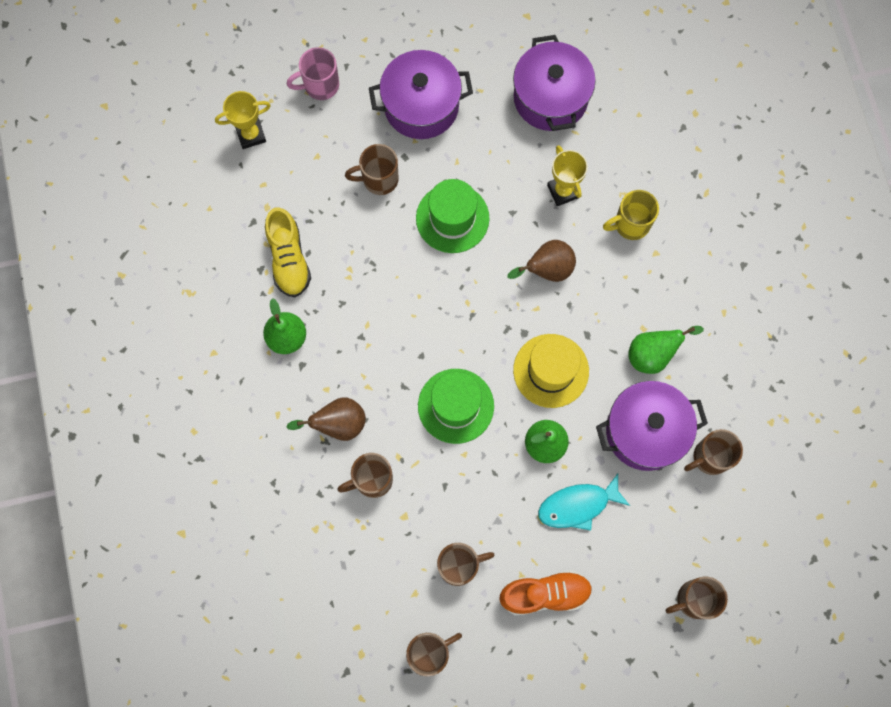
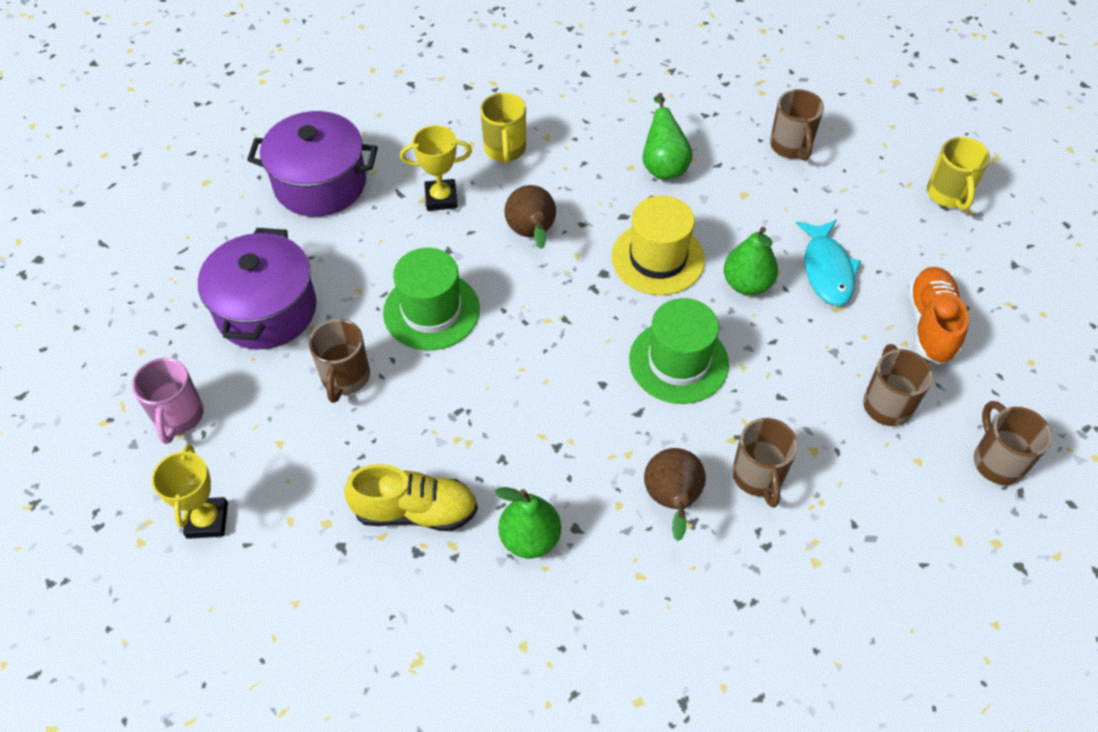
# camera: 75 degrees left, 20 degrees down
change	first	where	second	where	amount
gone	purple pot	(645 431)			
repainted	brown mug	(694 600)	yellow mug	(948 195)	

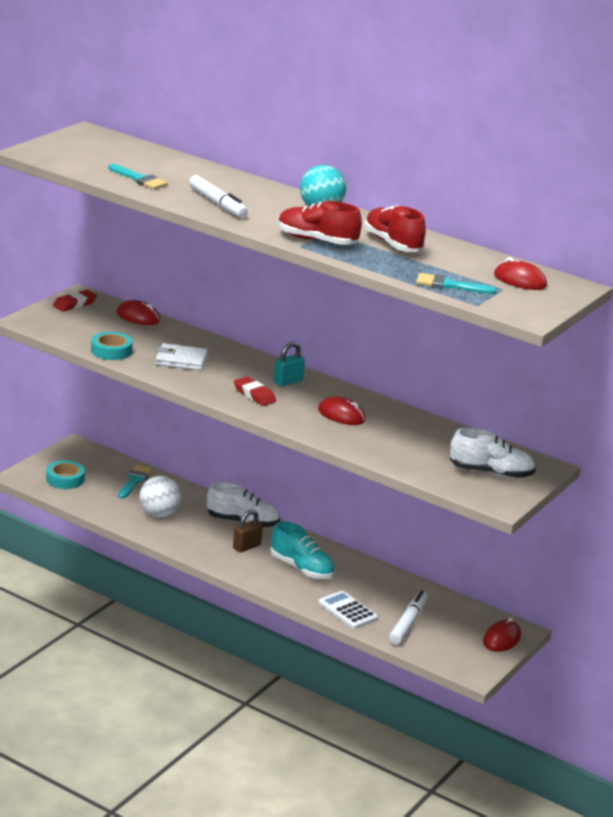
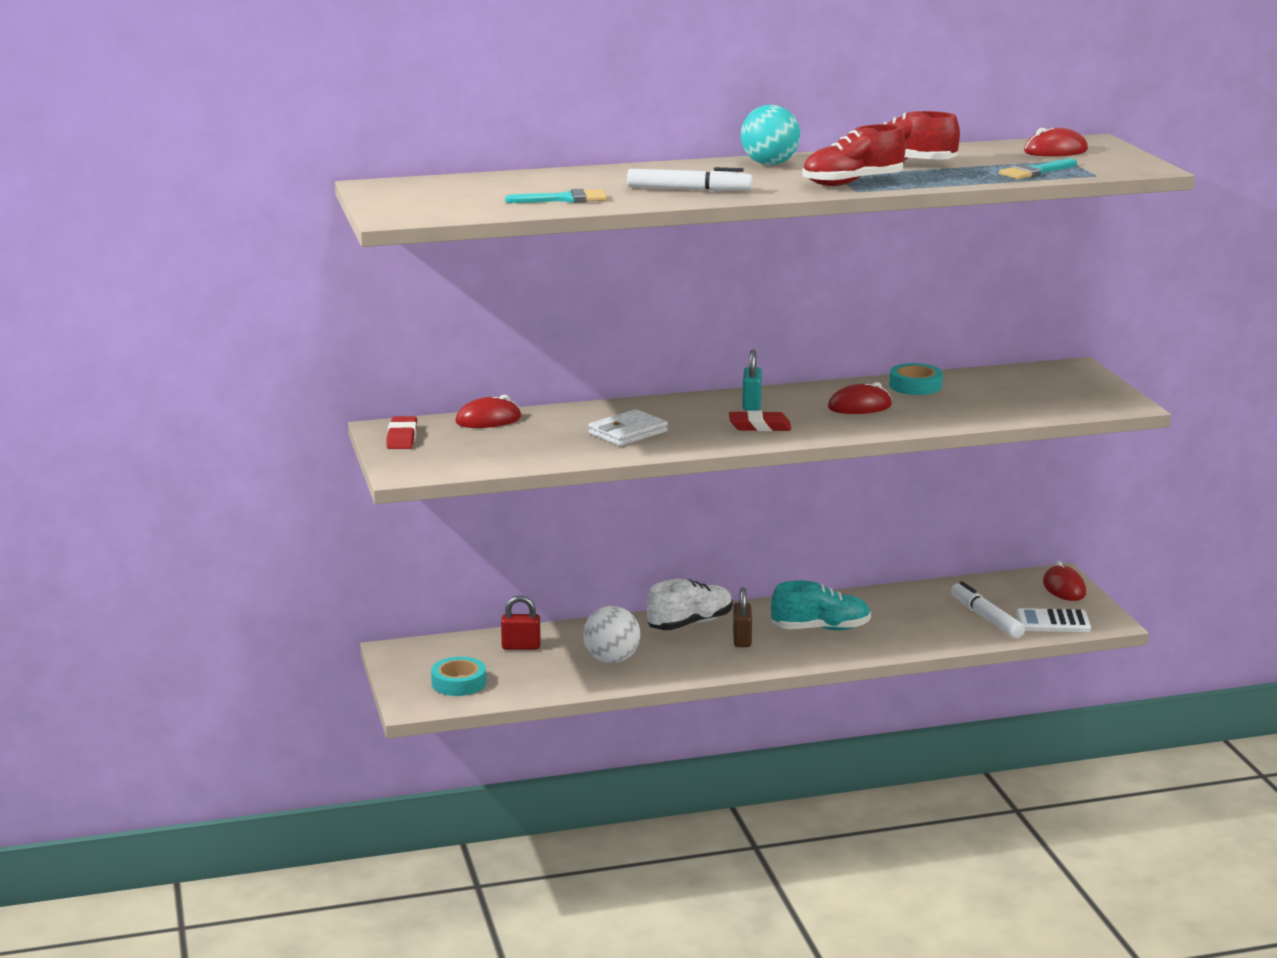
# camera: 45 degrees left, 5 degrees down
change	first	where	second	where	amount
gone	white shoe	(491 473)			
shifted	turquoise tape	(111 351)		(915 386)	
shifted	white calculator	(347 611)		(1053 622)	
swapped	turquoise brush	(134 480)	red padlock	(521 647)	

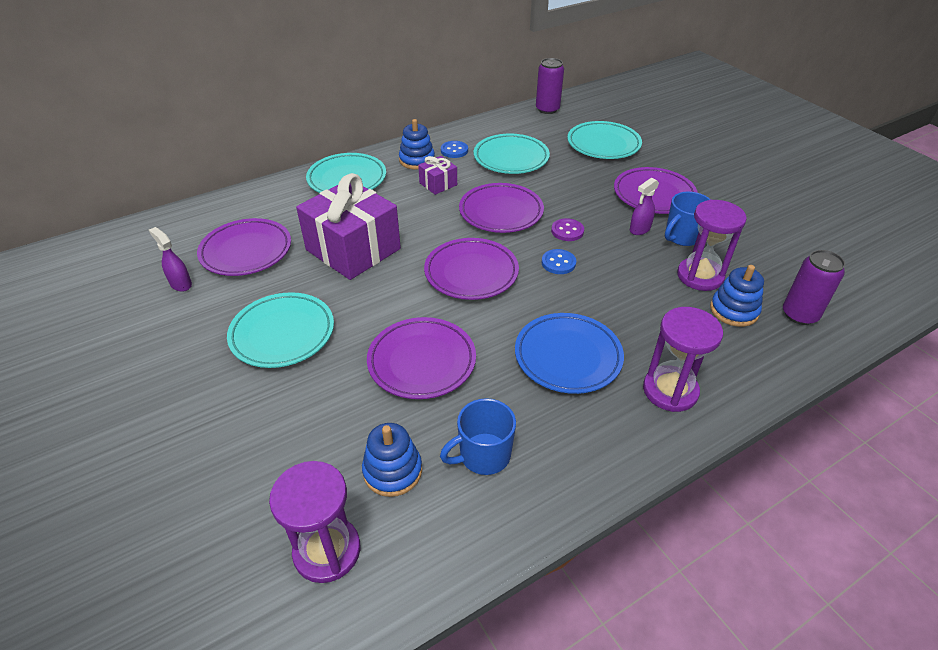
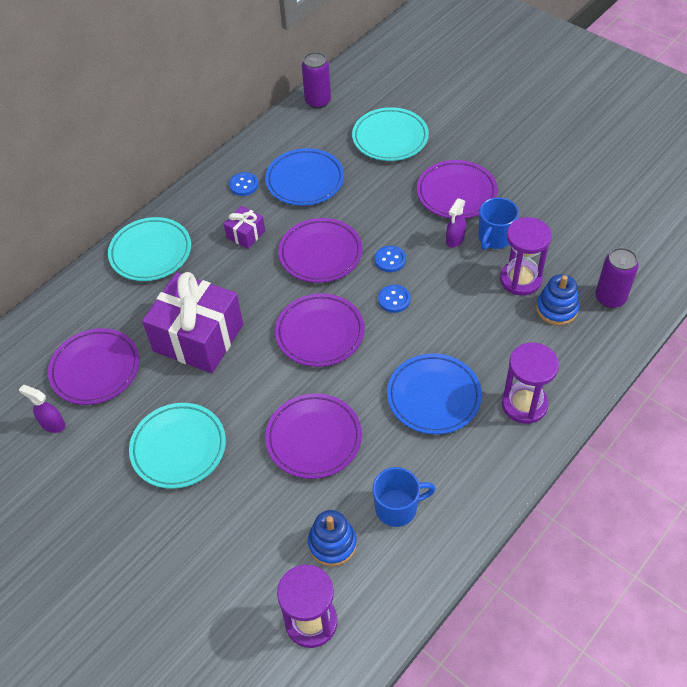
# camera: 15 degrees left, 10 degrees up
change	first	where	second	where	amount
gone	blue stacking toy	(417 160)			
repainted	turquoise plate	(511 158)	blue plate	(305 181)	
repainted	purple button	(567 231)	blue button	(390 260)	
rotated	blue mug	(483 455)		(397 508)	150 degrees counterclockwise

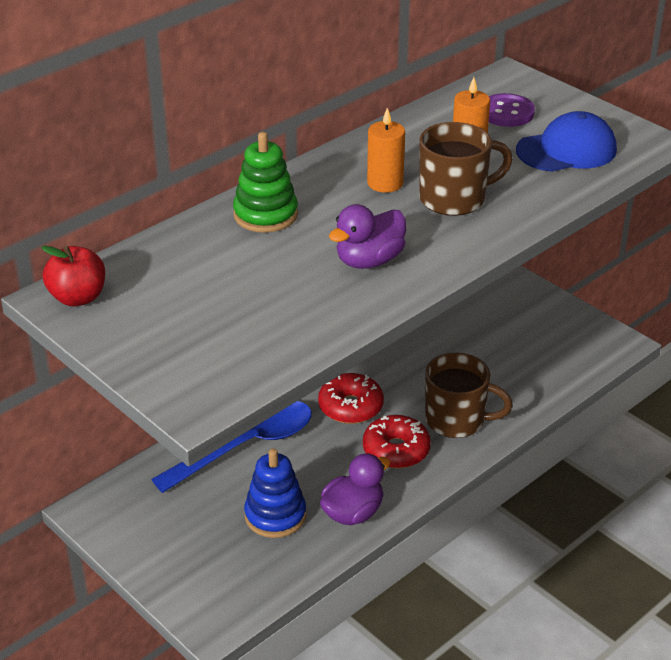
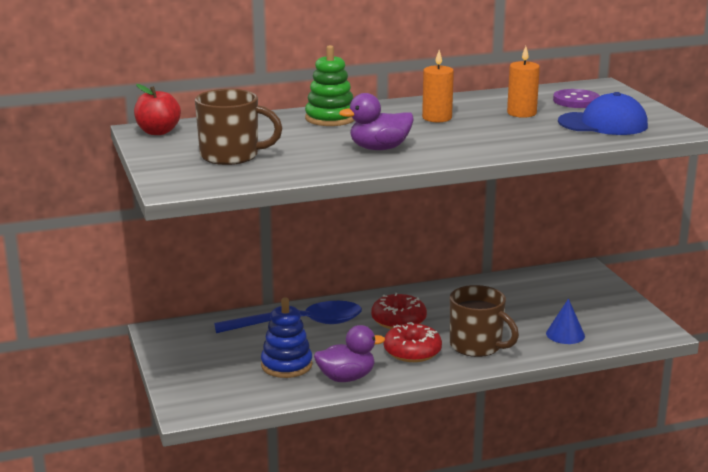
# camera: 25 degrees right, 15 degrees down
change	first	where	second	where	amount
new			blue cone	(565 334)	
shifted	brown mug	(454 199)		(231 156)	

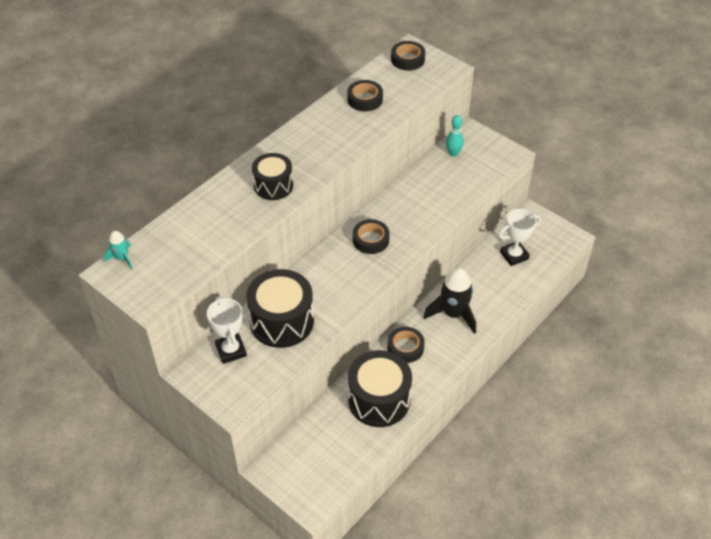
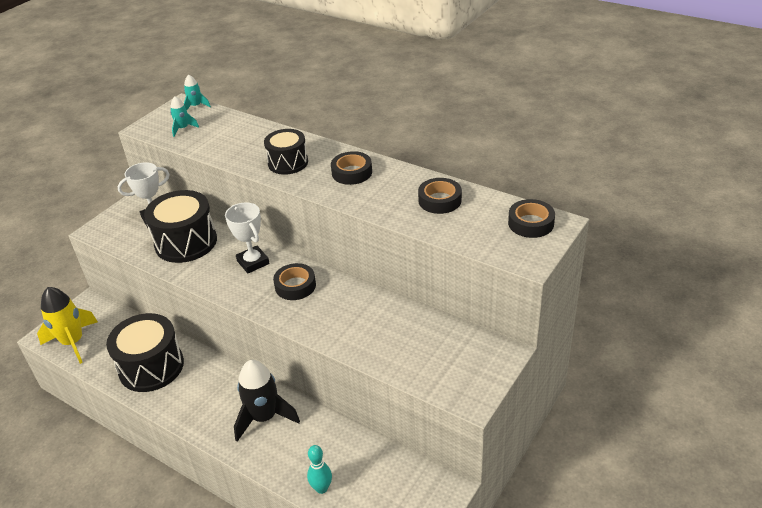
# camera: 85 degrees right, 10 degrees down
change	first	where	second	where	amount
new			yellow rocket	(73 342)	
new			turquoise rocket	(183 128)	
shifted	black tape	(405 347)		(352 172)	
shifted	turquoise bowling pin	(453 153)		(321 488)	
shifted	white trophy	(514 255)		(253 262)	

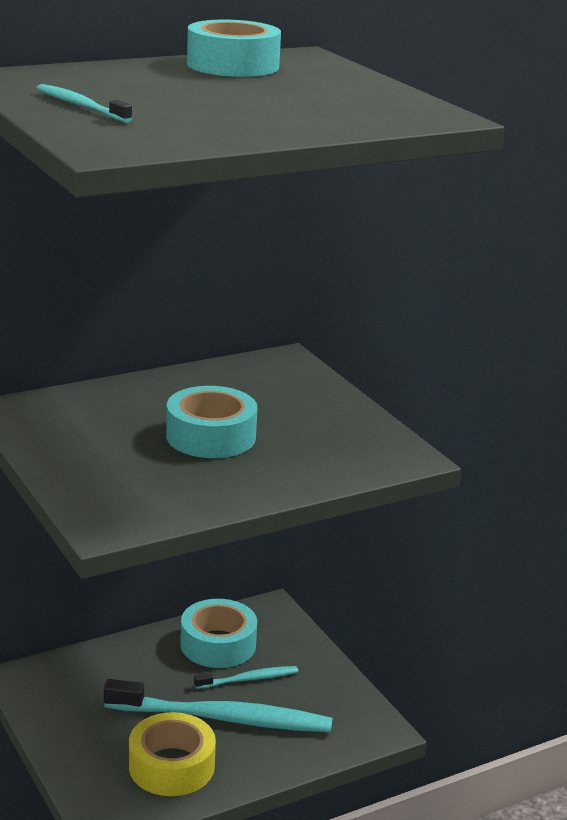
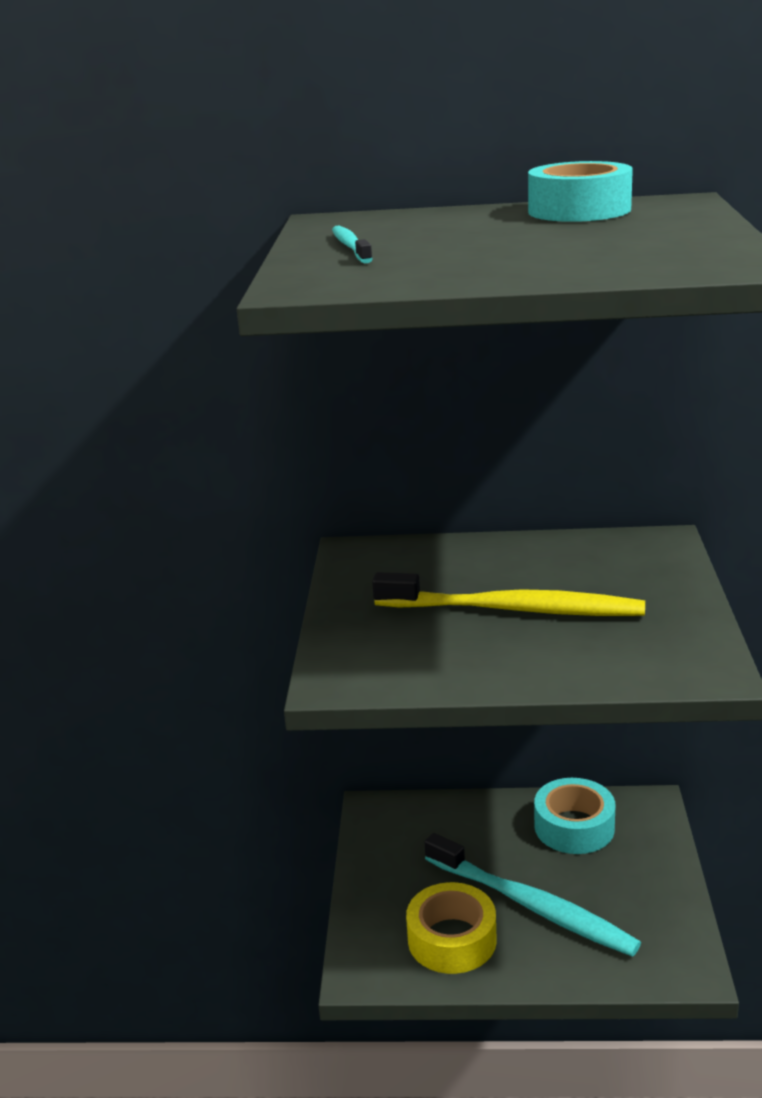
# camera: 35 degrees right, 0 degrees up
change	first	where	second	where	amount
gone	turquoise toothbrush	(249 679)			
swapped	turquoise tape	(211 436)	yellow toothbrush	(514 609)	

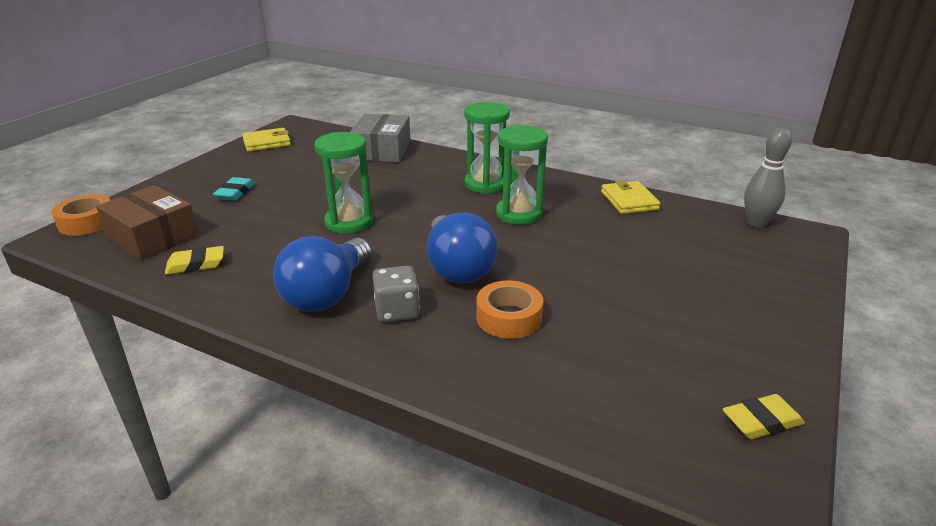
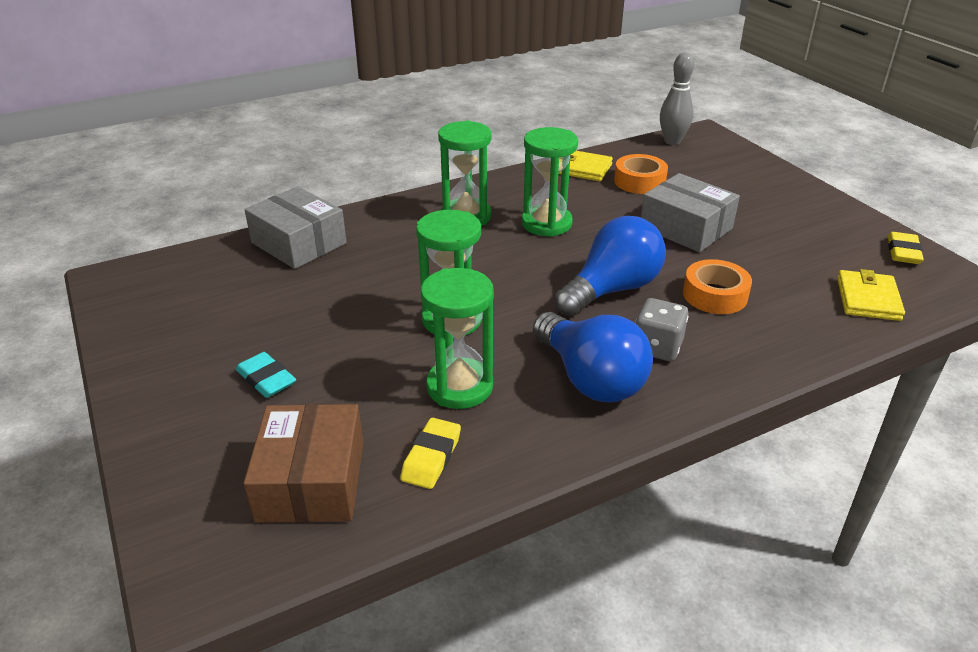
# camera: 55 degrees left, 5 degrees up
change	first	where	second	where	amount
new			green hourglass	(460 387)	
new			grey box	(686 228)	
shifted	orange tape	(87 222)		(639 181)	
shifted	yellow wallet	(267 142)		(868 299)	
rotated	brown box	(152 237)		(311 481)	75 degrees counterclockwise
rotated	blue light bulb	(457 268)		(611 290)	60 degrees counterclockwise

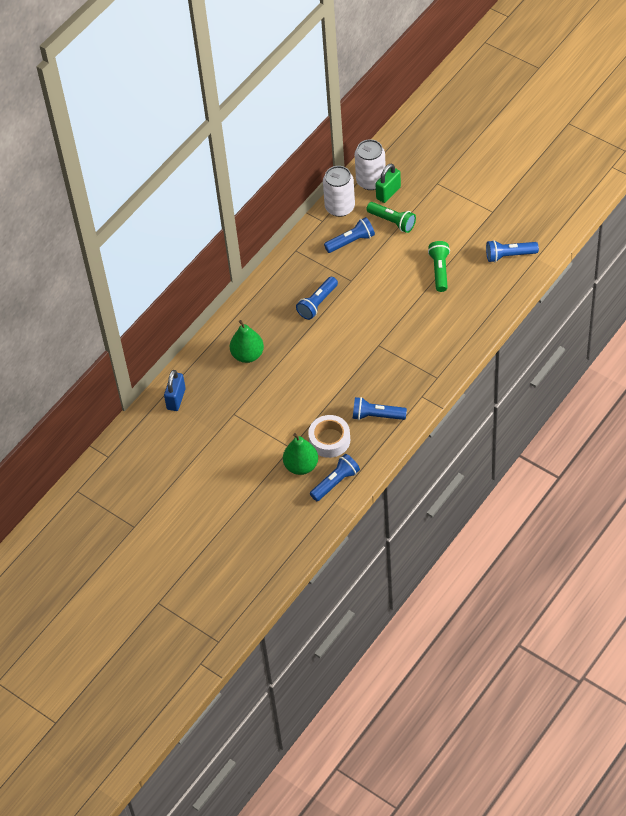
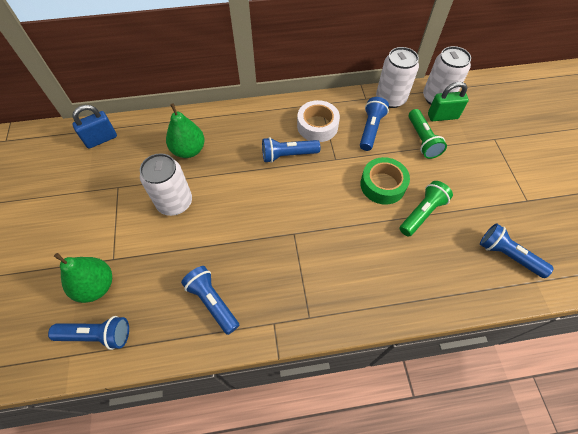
# camera: 40 degrees right, 5 degrees up
change	first	where	second	where	amount
new			white can	(175 202)	
new			green tape	(382 185)	
shifted	white tape	(329 440)		(317 126)	
rotated	blue flashlight	(351 241)		(370 129)	90 degrees counterclockwise

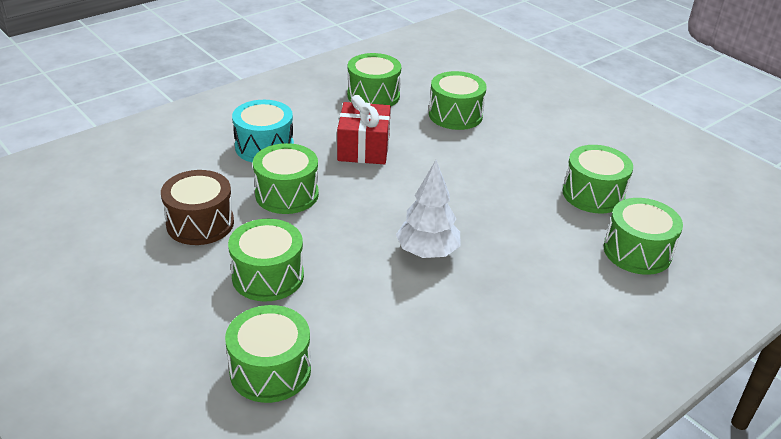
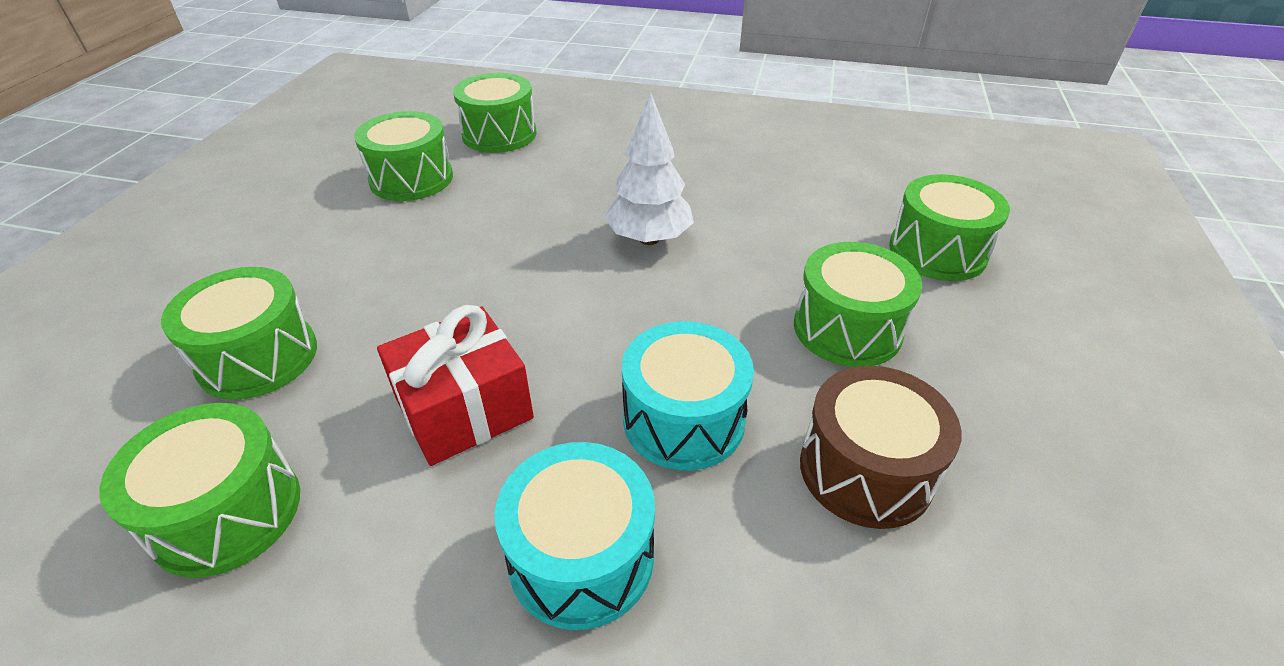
# camera: 125 degrees left, 5 degrees up
change	first	where	second	where	amount
repainted	green drum	(287 194)	turquoise drum	(683 419)	

